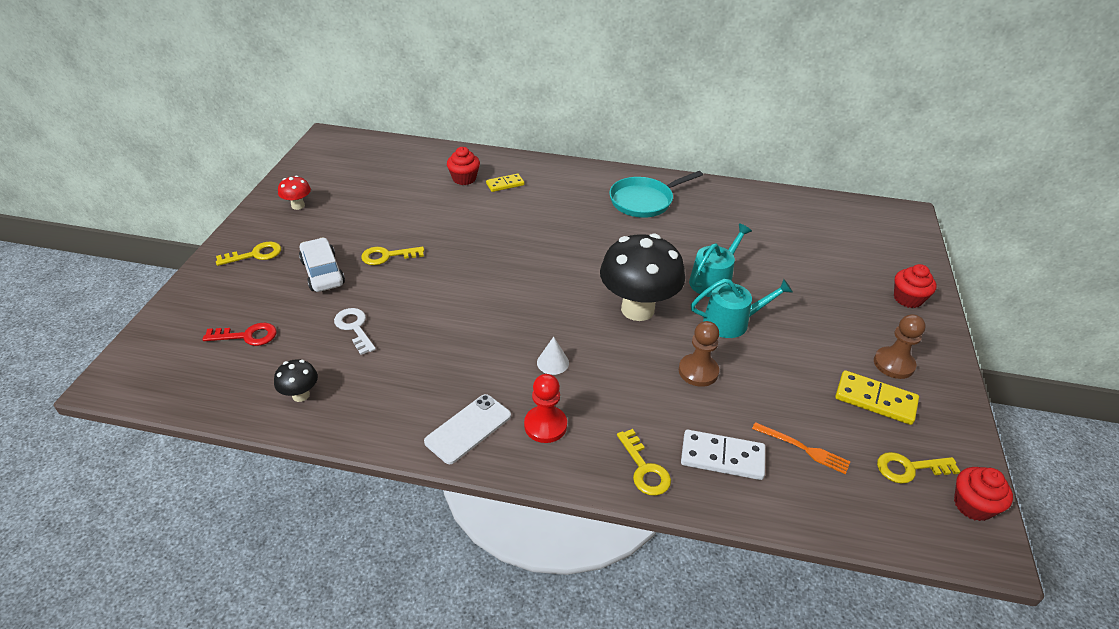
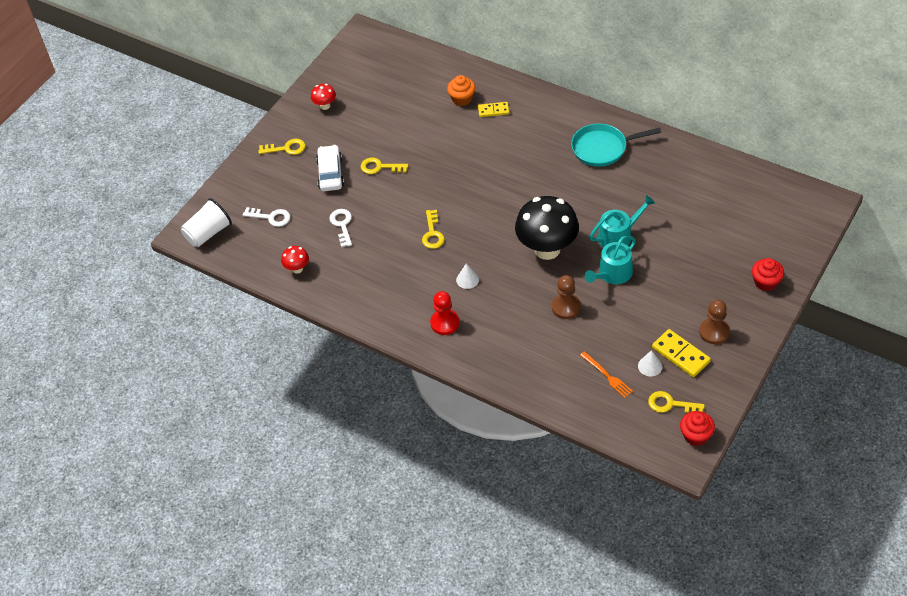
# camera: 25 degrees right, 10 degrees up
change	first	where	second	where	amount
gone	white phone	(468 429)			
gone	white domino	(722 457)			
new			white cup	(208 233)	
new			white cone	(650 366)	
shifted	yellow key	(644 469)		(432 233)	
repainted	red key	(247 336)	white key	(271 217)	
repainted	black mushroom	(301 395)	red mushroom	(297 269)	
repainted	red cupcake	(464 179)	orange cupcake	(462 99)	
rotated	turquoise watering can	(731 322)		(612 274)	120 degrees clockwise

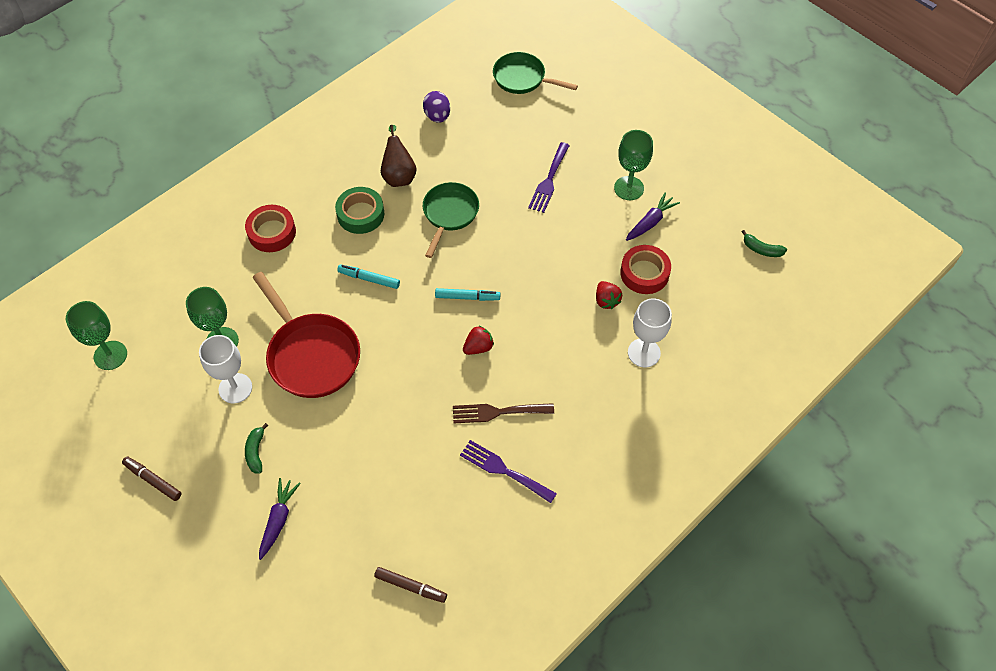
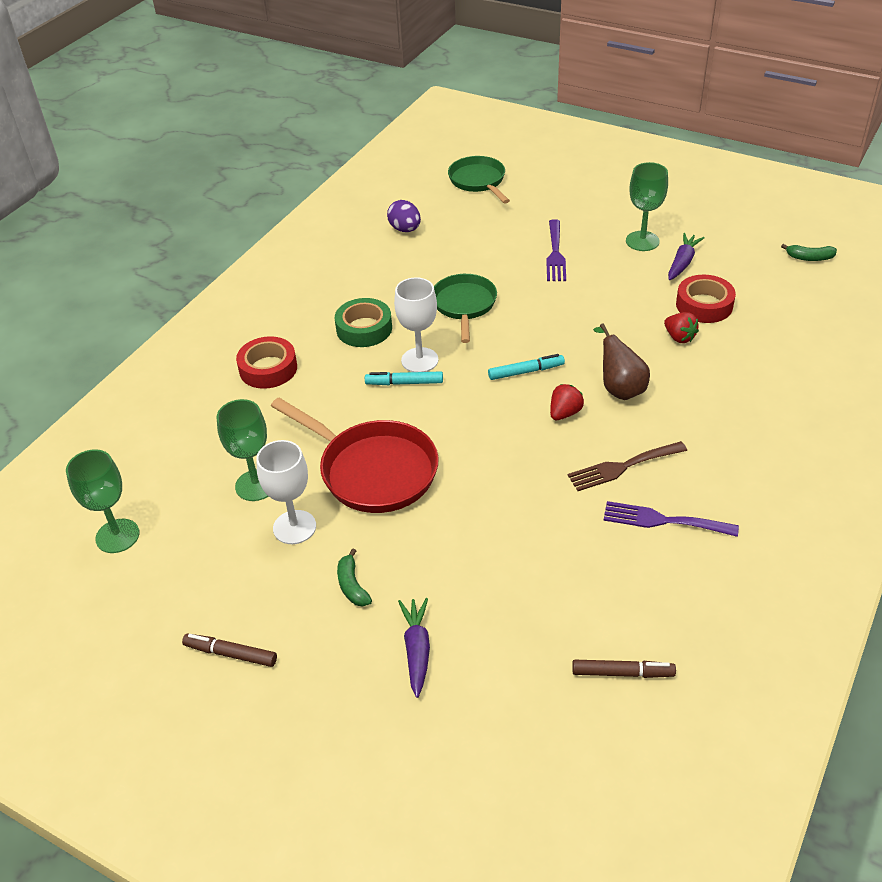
# camera: 15 degrees left, 15 degrees down
change	first	where	second	where	amount
shifted	brown pear	(399 175)		(620 388)	
shifted	white goblet	(644 353)		(419 360)	
rotated	green pan	(522 78)		(478 181)	60 degrees clockwise

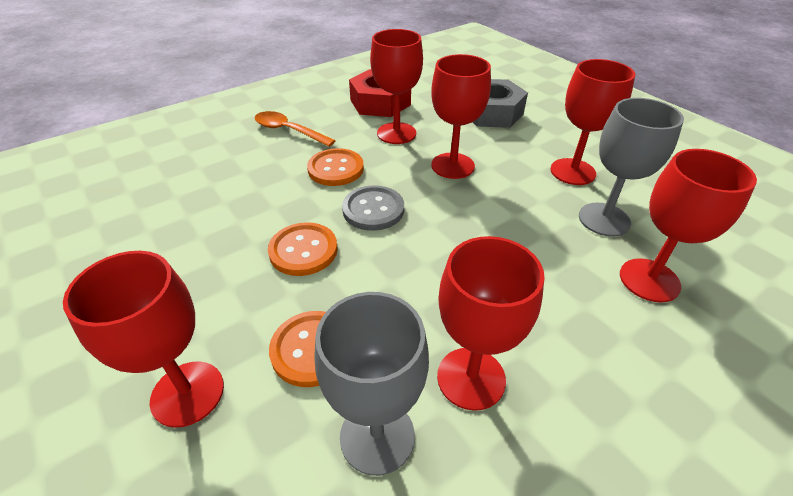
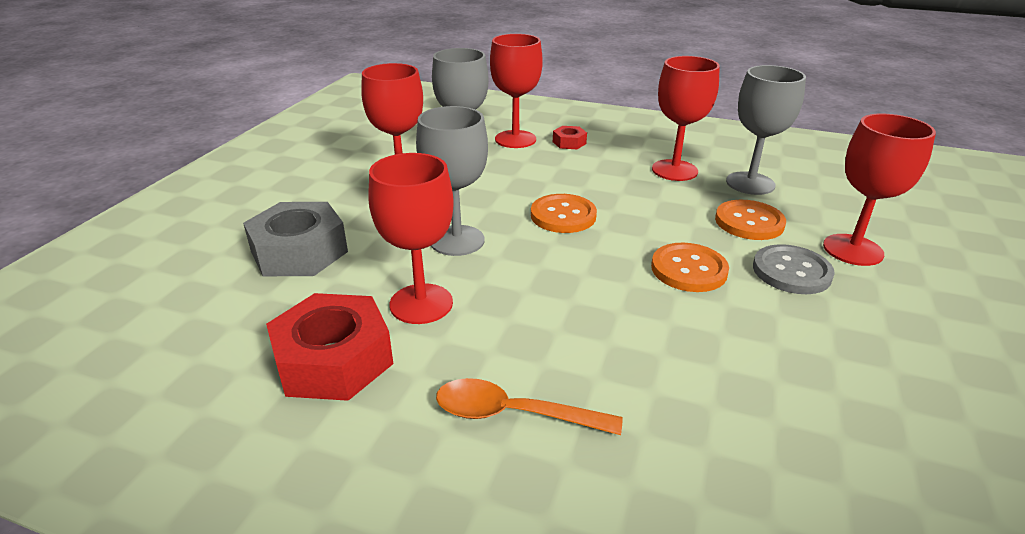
# camera: 125 degrees left, 10 degrees down
change	first	where	second	where	amount
new			red nut	(569 143)	
shifted	orange button	(336 169)		(563 216)	
shifted	grey button	(373 209)		(791 272)	
repainted	red goblet	(452 166)	grey goblet	(457 240)	
rotated	orange spoon	(289 131)		(514 414)	105 degrees clockwise

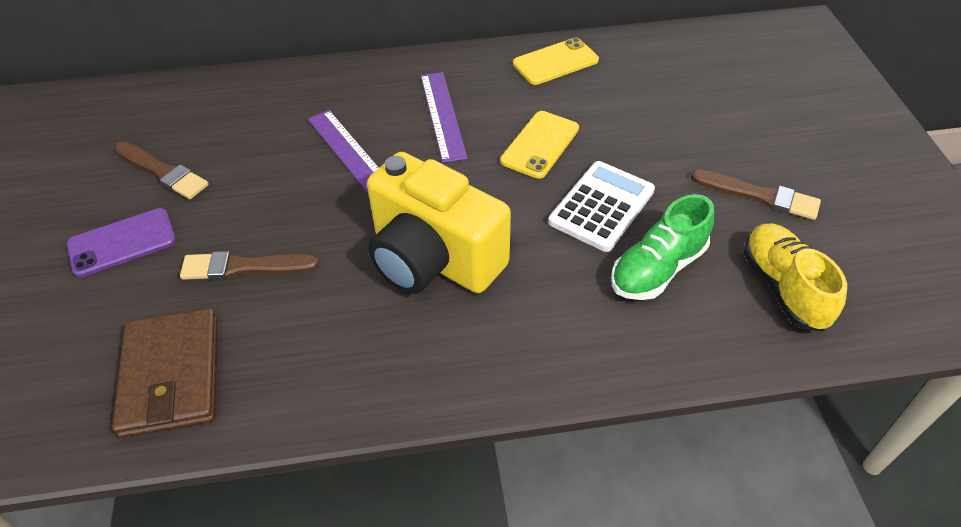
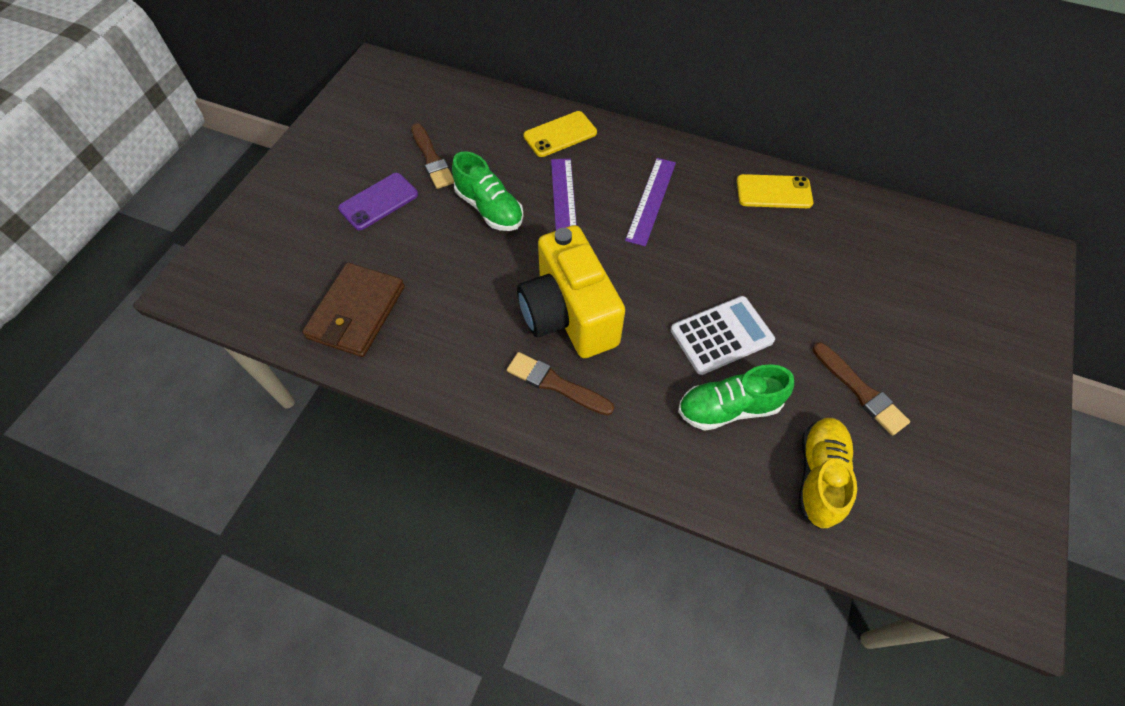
# camera: 30 degrees right, 10 degrees up
change	first	where	second	where	amount
new			green shoe	(489 208)	
shifted	brown brush	(244 267)		(556 384)	
shifted	yellow phone	(540 145)		(560 134)	
rotated	purple phone	(122 243)		(379 202)	45 degrees counterclockwise

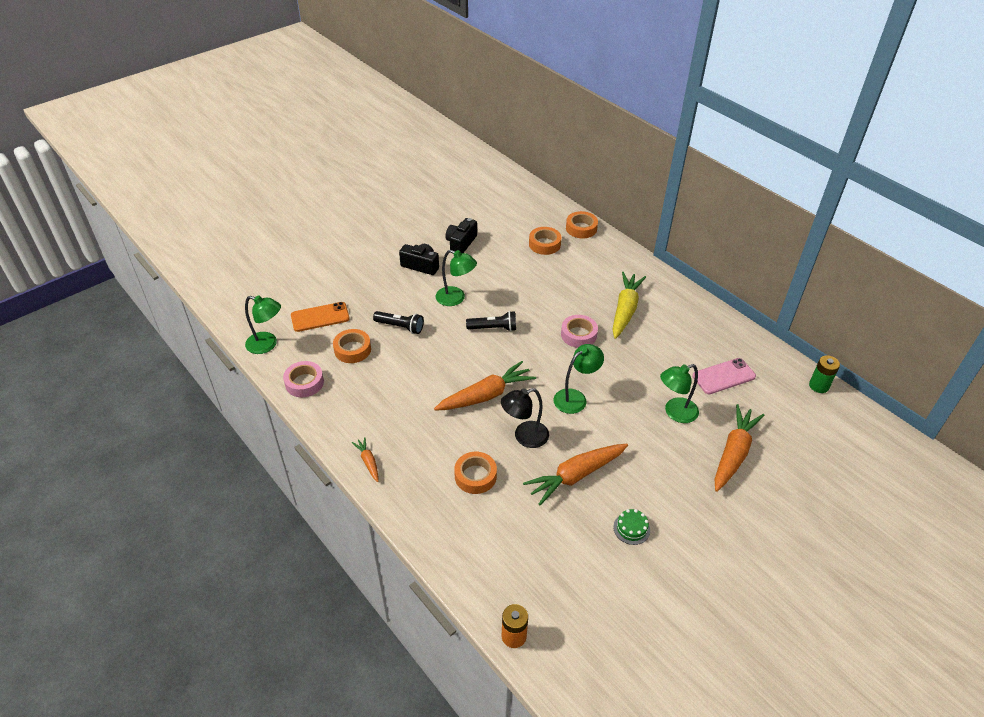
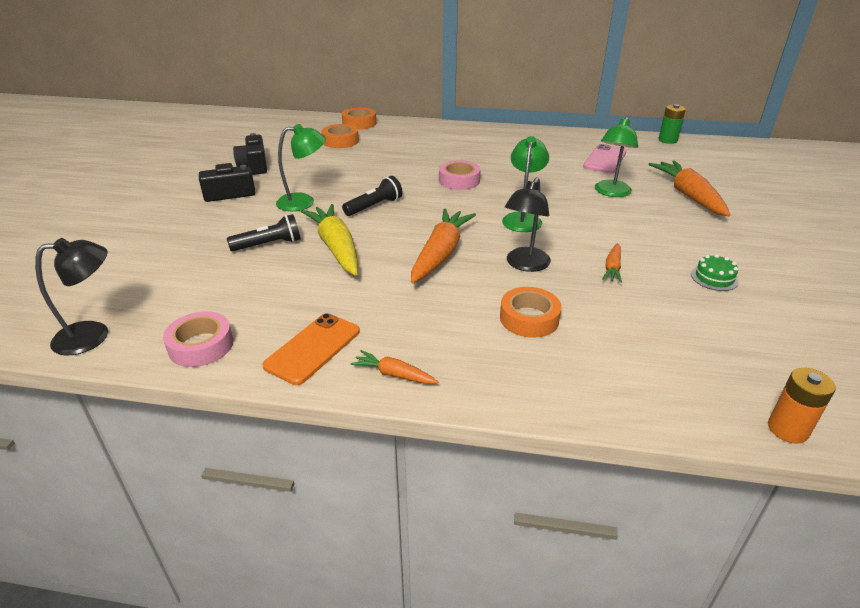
# camera: 40 degrees left, 10 degrees down
change	first	where	second	where	amount
gone	orange tape	(352 349)			
shifted	orange phone	(320 317)		(313 348)	
shifted	yellow carrot	(625 310)		(336 247)	
repainted	green lamp	(267 345)	black lamp	(93 335)	
scaled	orange carrot	(576 476)		(612 268)	x0.49

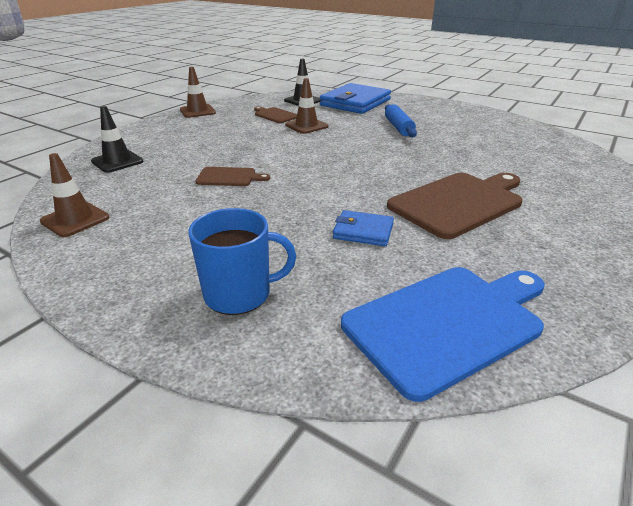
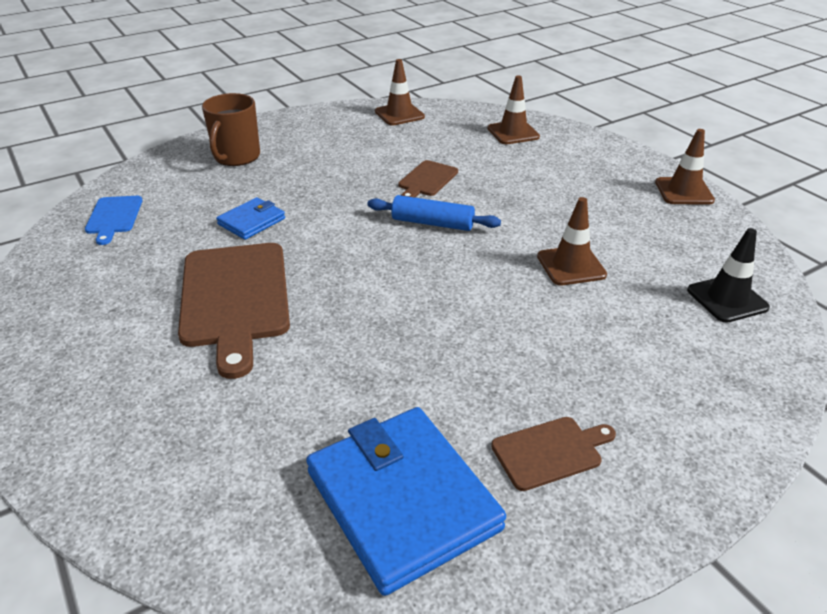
# camera: 115 degrees right, 5 degrees up
change	first	where	second	where	amount
shifted	brown cutting board	(275 115)		(550 452)	
shifted	blue wallet	(355 102)		(402 500)	
shifted	blue rolling pin	(398 127)		(432 223)	
repainted	black traffic cone	(117 161)	brown traffic cone	(513 133)	
repainted	blue mug	(239 294)	brown mug	(236 157)	
scaled	blue cutting board	(448 323)		(114 217)	x0.50

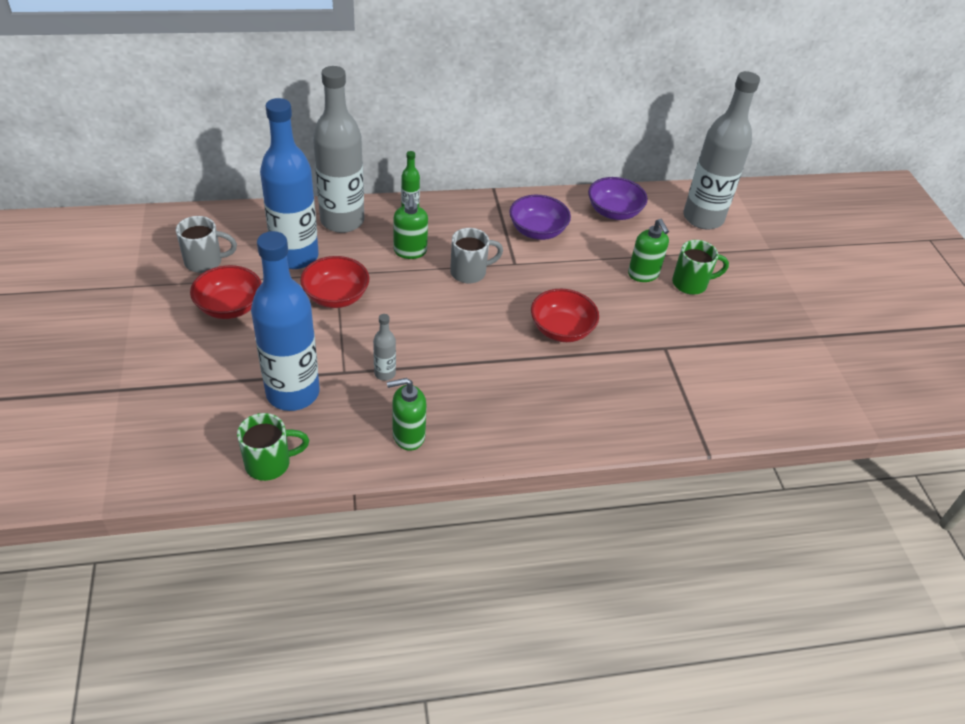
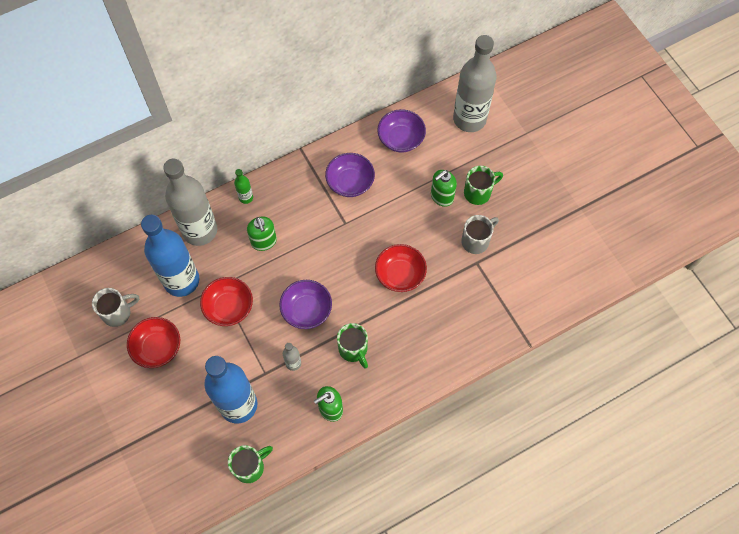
# camera: 15 degrees left, 20 degrees up
change	first	where	second	where	amount
new			purple bowl	(306 310)	
new			green mug	(353 349)	
shifted	grey mug	(469 272)		(476 241)	
rotated	green soap dispenser	(643 274)		(441 197)	90 degrees clockwise

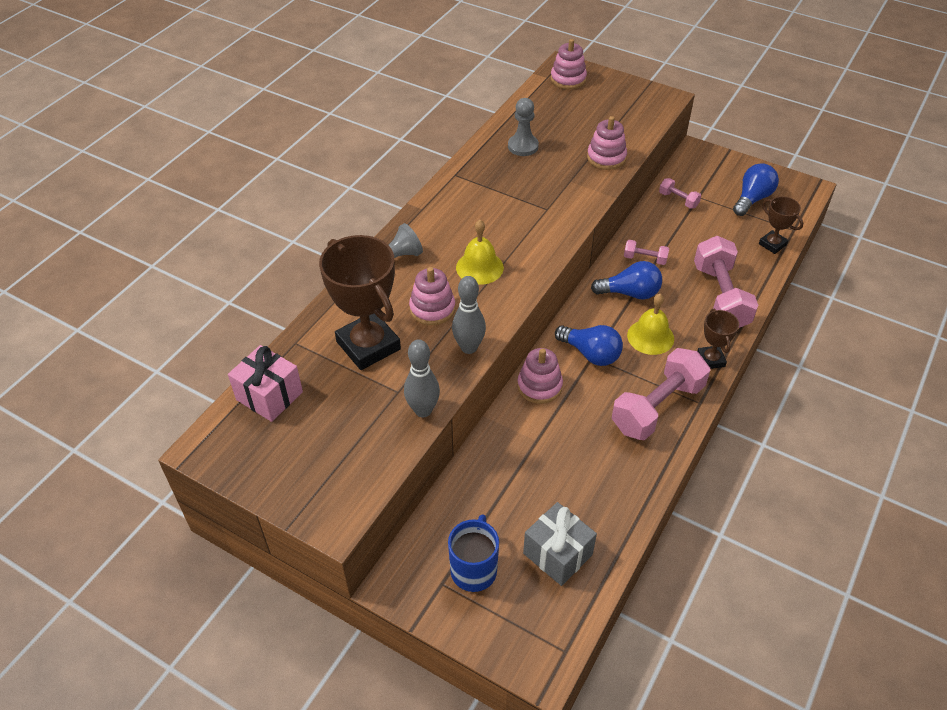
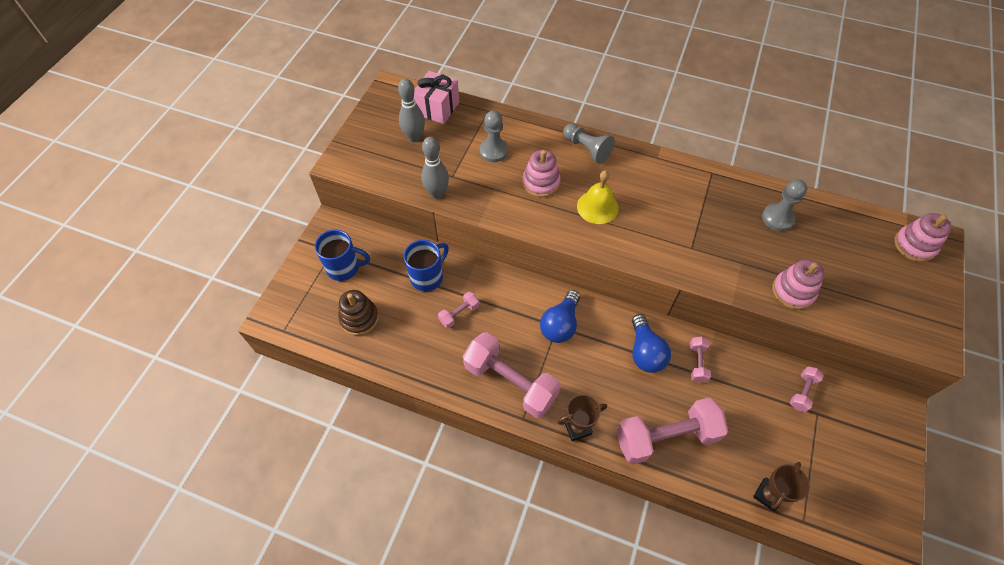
# camera: 80 degrees right, 10 degrees up
change	first	where	second	where	amount
gone	pink stacking toy	(539 386)			
gone	yellow bell	(650 337)			
gone	blue light bulb	(752 199)			
new			blue mug	(427 277)	
new			pink dumbbell	(459 314)	
shifted	grey bowling pin	(469 347)		(414 137)	
swapped	brown trophy	(368 345)	grey pawn	(493 151)	
swapped	grey gift	(557 554)	brown stacking toy	(359 318)	

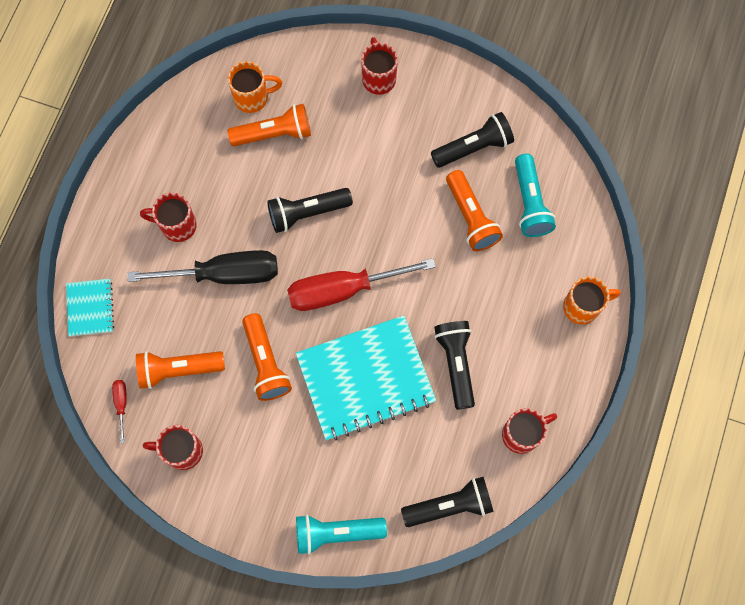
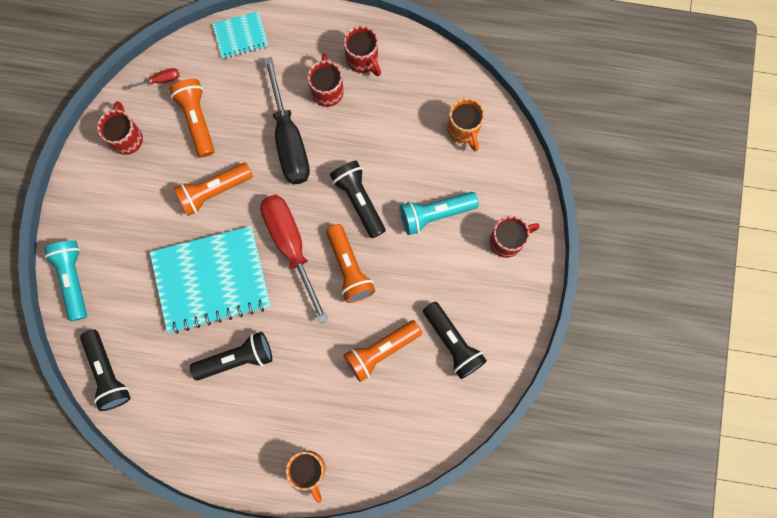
# camera: 80 degrees right, 5 degrees up
change	first	where	second	where	amount
shifted	orange flashlight	(274 134)		(349 268)	
shifted	red mug	(522 434)		(363 60)	
shifted	turquoise flashlight	(530 203)		(434 214)	
rotated	turquoise notebook	(365 378)		(211 280)	75 degrees counterclockwise

